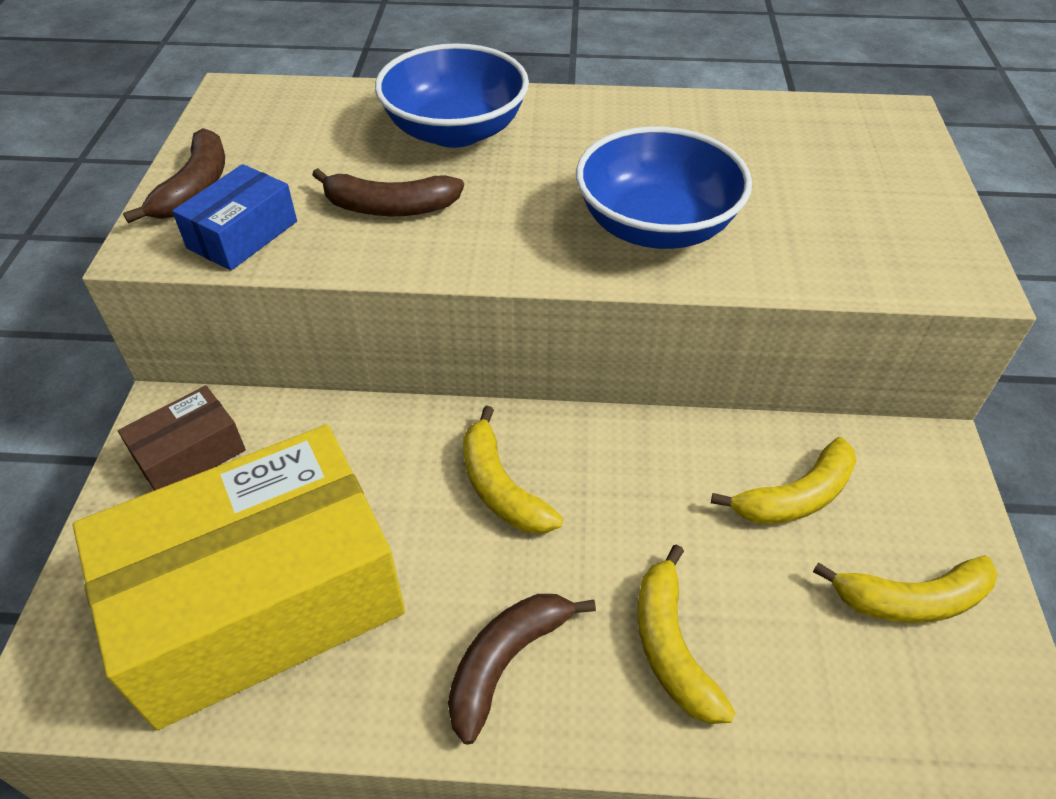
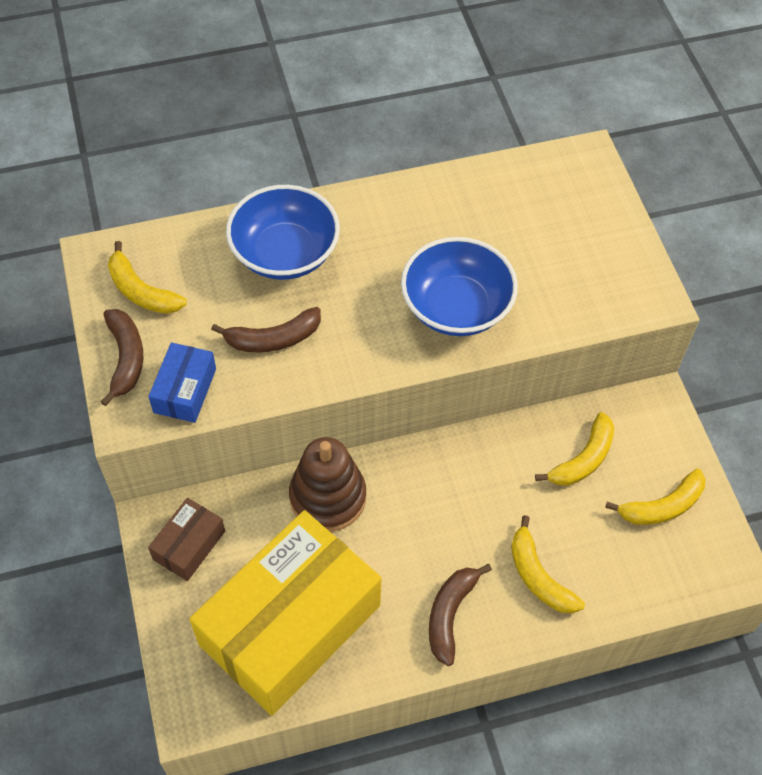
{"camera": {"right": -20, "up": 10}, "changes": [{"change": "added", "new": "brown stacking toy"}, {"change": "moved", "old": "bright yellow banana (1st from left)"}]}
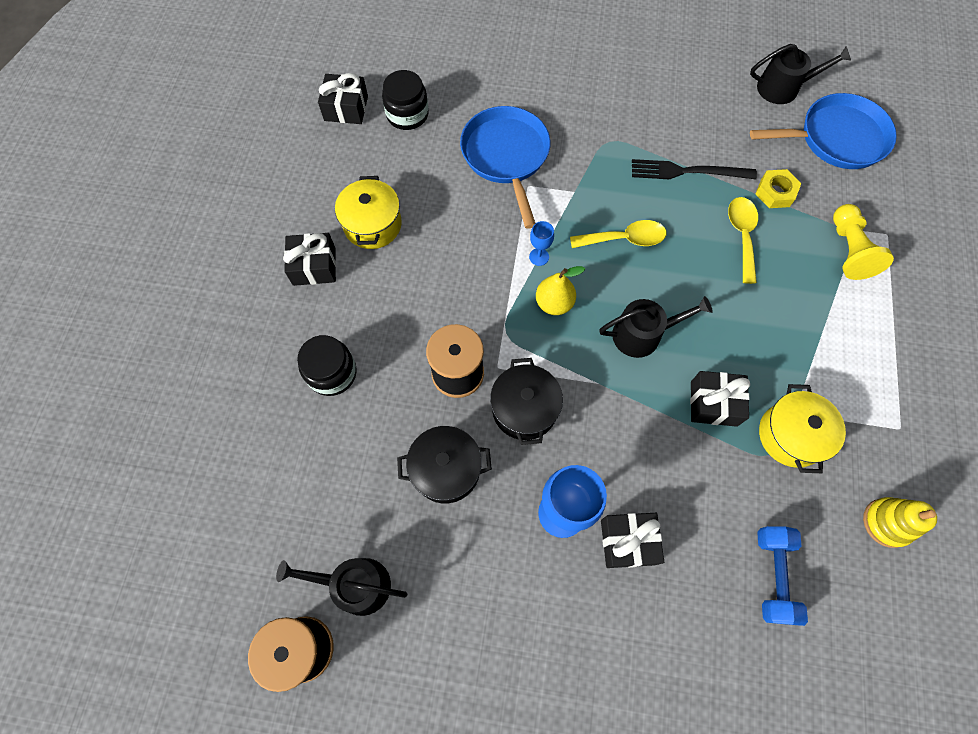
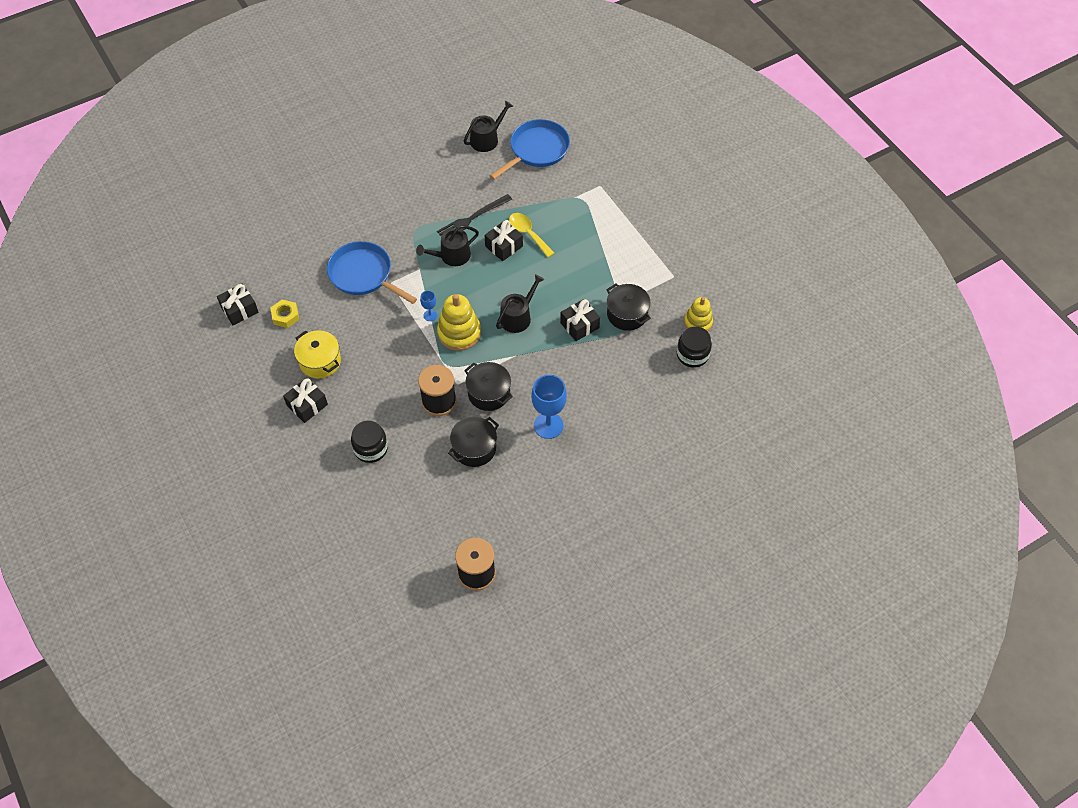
{"camera": {"right": -40, "up": -10}, "changes": [{"change": "removed", "old": "bright yellow teaspoon (1st from left)"}, {"change": "removed", "old": "cobalt free weight"}, {"change": "removed", "old": "bright yellow chess pawn"}, {"change": "moved", "old": "jet-black watering can (1st from left)"}, {"change": "moved", "old": "jet-black preserve jar (2nd from left)"}, {"change": "moved", "old": "jet-black gift (3rd from left)"}, {"change": "moved", "old": "bright yellow hexagon nut"}, {"change": "replaced", "old": "bright yellow pear fruit", "new": "bright yellow stacking toy (1st from left)"}, {"change": "recoloured", "old": "bright yellow cooking pot (2nd from left)", "new": "jet-black cooking pot (3rd from left)"}]}
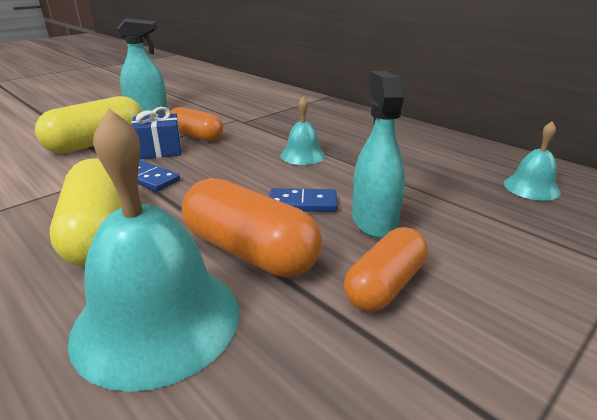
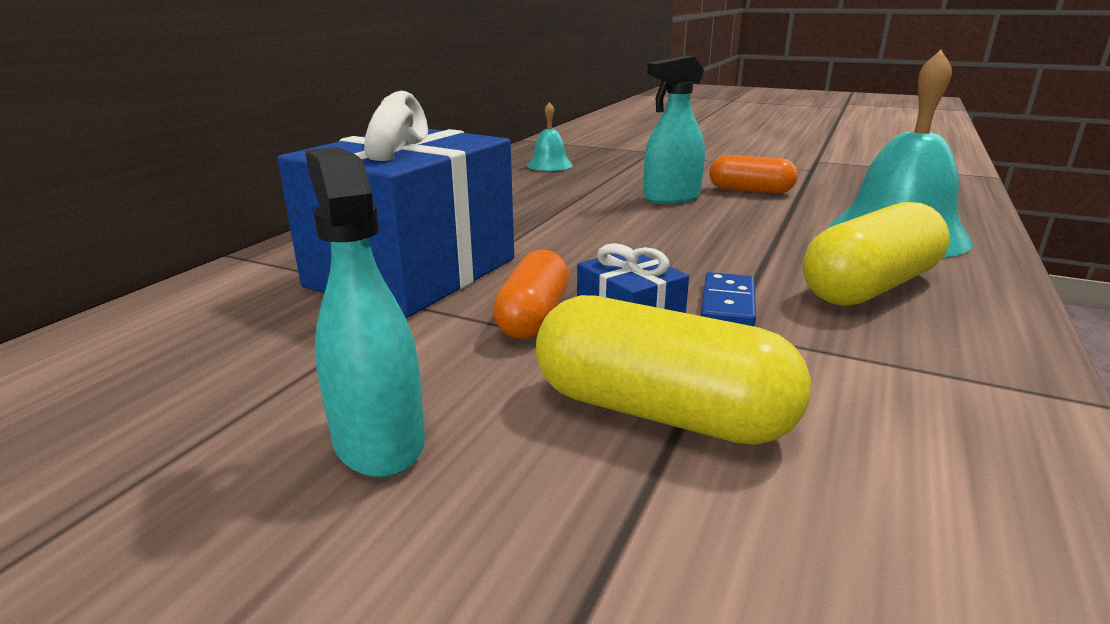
{"camera": {"right": -110, "up": -5}, "changes": [{"change": "removed", "old": "orange pill shape (2nd from left)"}, {"change": "removed", "old": "cobalt domino (2nd from left)"}, {"change": "removed", "old": "turquoise hand bell (2nd from left)"}, {"change": "added", "new": "cobalt gift (1st from left)"}]}
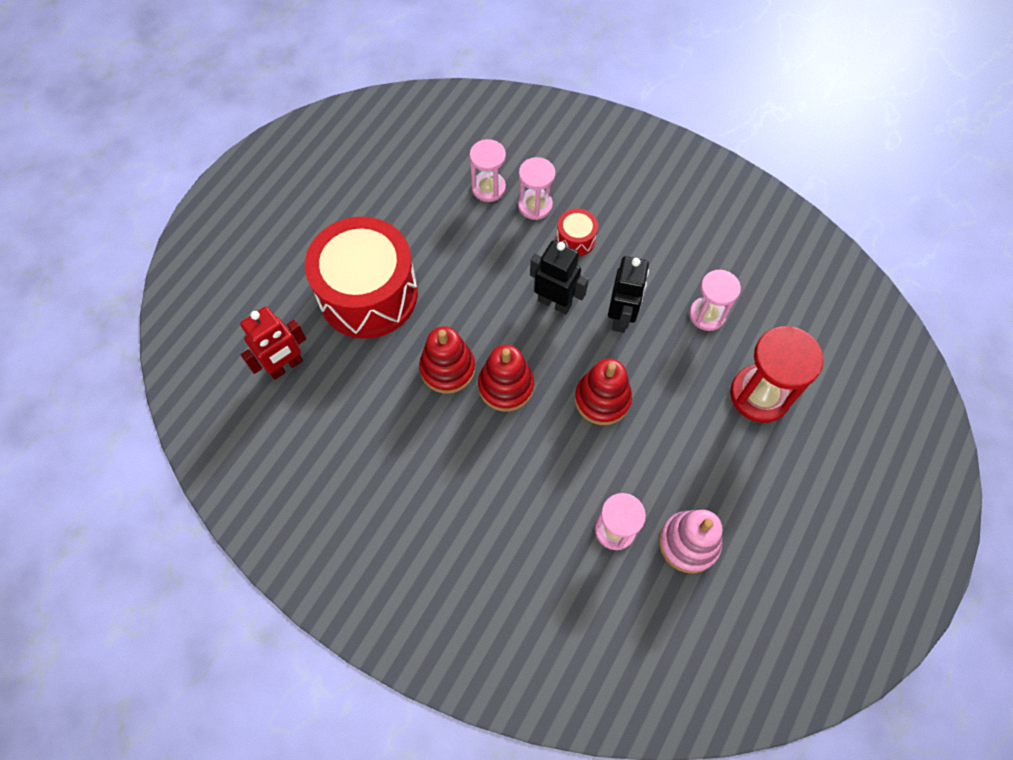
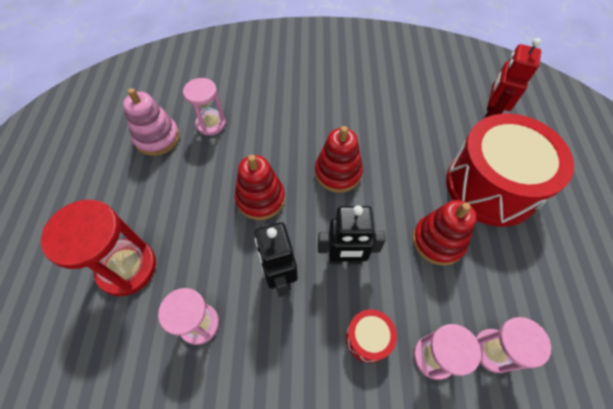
{"camera": {"right": 150, "up": -5}, "changes": [{"change": "moved", "old": "red stacking toy (1st from left in the first image)", "new": "red stacking toy (3rd from left)"}]}
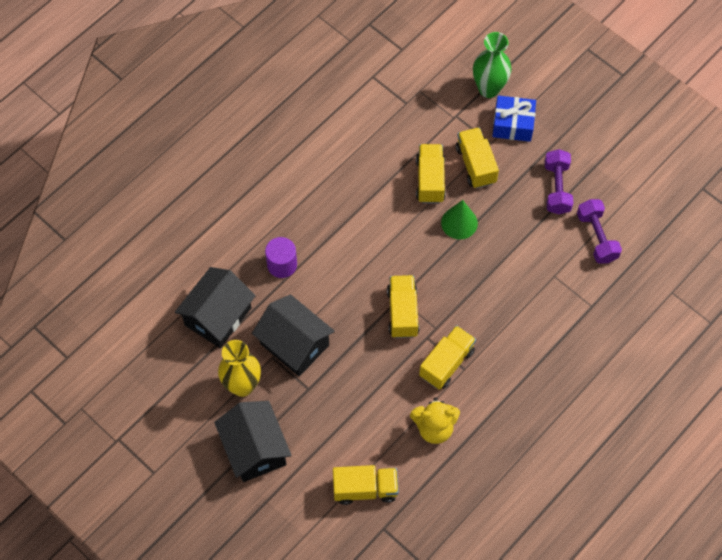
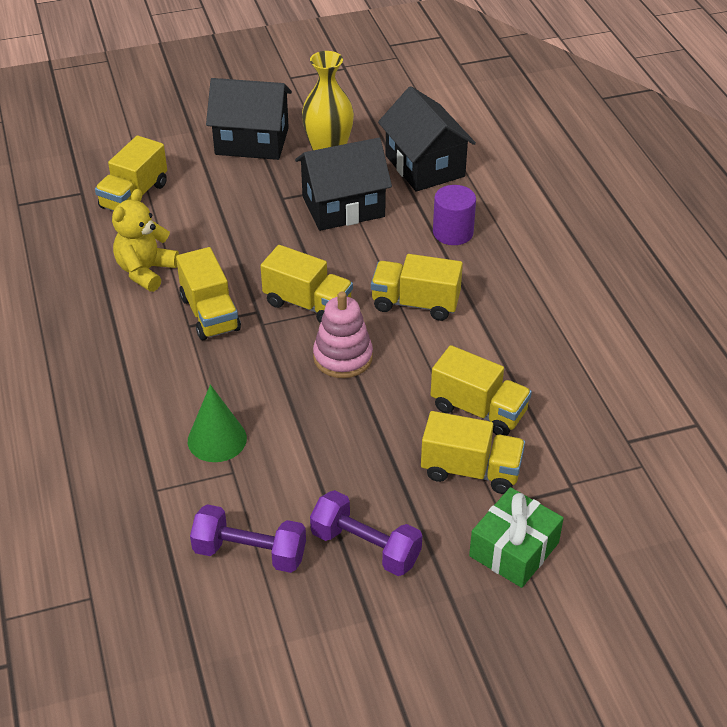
{"camera": {"right": 120, "up": -20}, "changes": [{"change": "removed", "old": "green vase"}, {"change": "added", "new": "rose-pink stacking toy"}, {"change": "added", "new": "bright yellow toy truck (4th from left)"}, {"change": "moved", "old": "green cone shape"}, {"change": "recoloured", "old": "cobalt gift", "new": "green gift"}]}
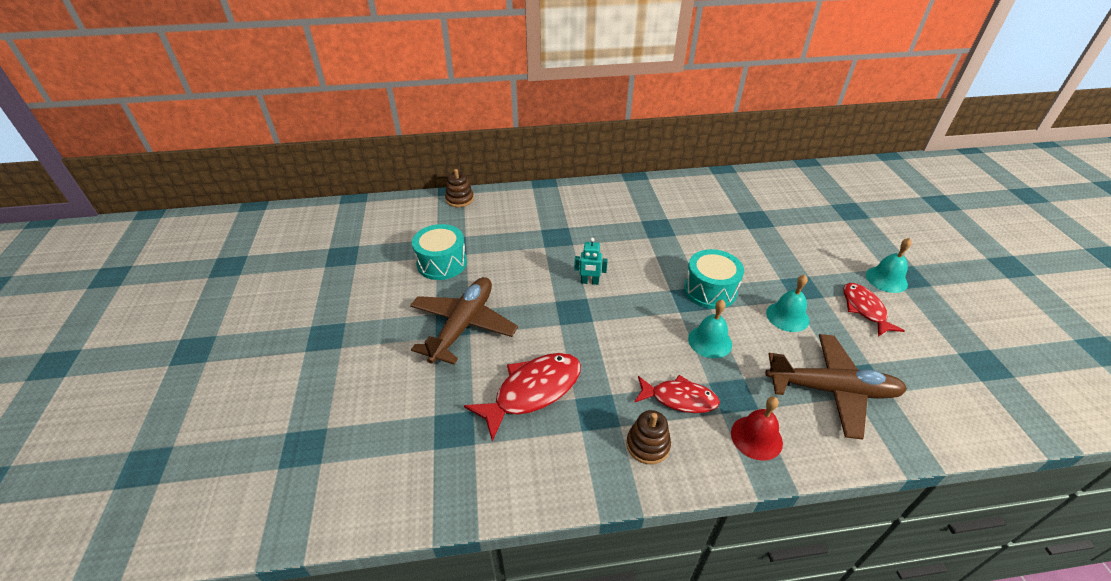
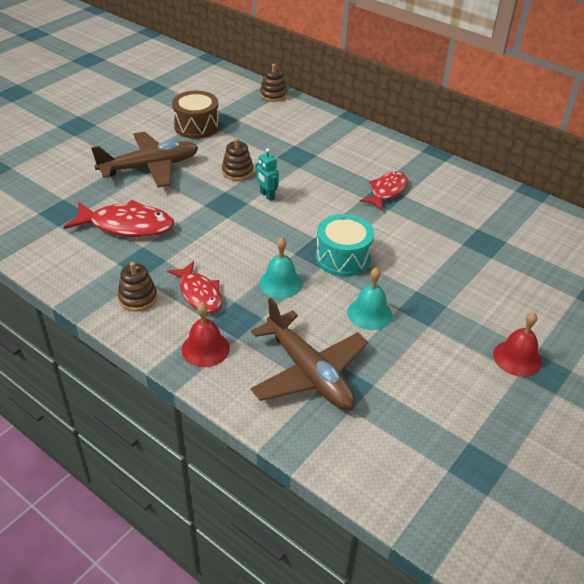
{"camera": {"right": 45, "up": 0}, "changes": [{"change": "added", "new": "brown stacking toy (2nd from left)"}, {"change": "moved", "old": "red toy fish (3rd from left)"}, {"change": "recoloured", "old": "turquoise snare drum (1st from left)", "new": "brown snare drum"}, {"change": "recoloured", "old": "turquoise hand bell (3rd from left)", "new": "red hand bell (2nd from left)"}]}
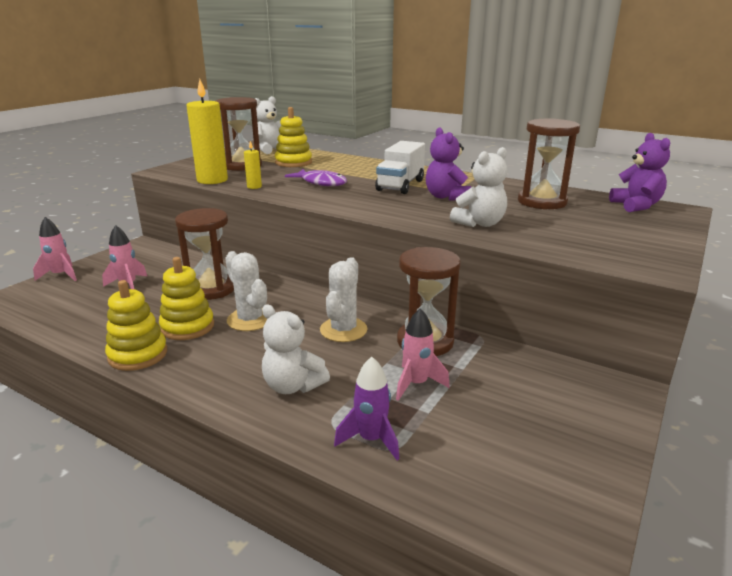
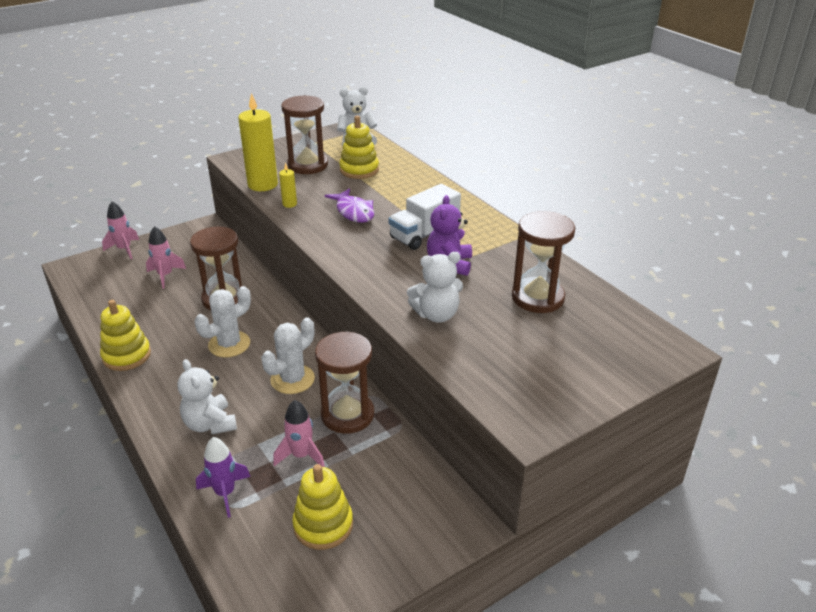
{"camera": {"right": 25, "up": 10}, "changes": [{"change": "removed", "old": "royal purple teddy bear (2nd from left)"}, {"change": "moved", "old": "bright yellow stacking toy (2nd from left)"}, {"change": "turned", "old": "pure white saguaro cactus (1st from left)", "degrees": 60}]}
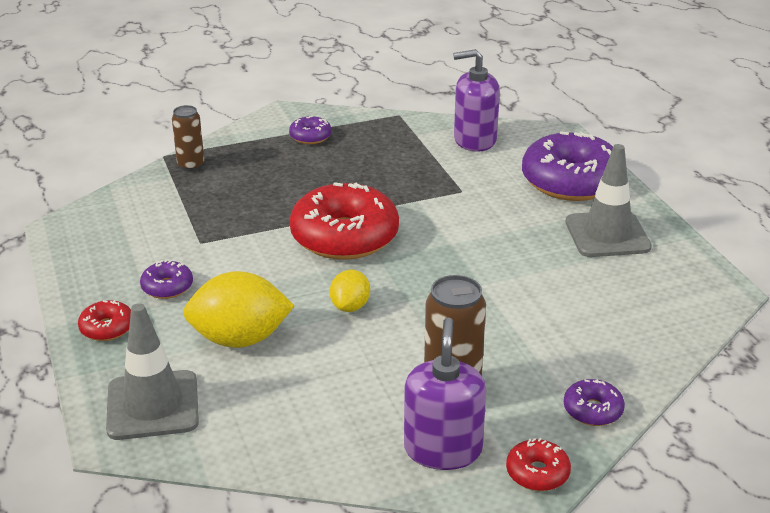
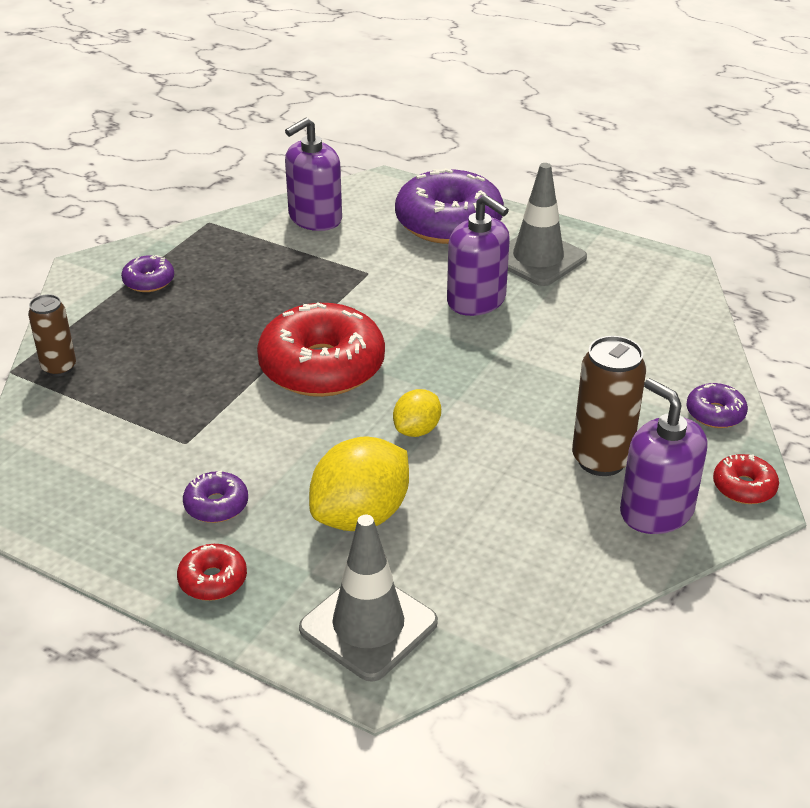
{"camera": {"right": -40, "up": 5}, "changes": [{"change": "added", "new": "royal purple pump bottle (2nd from left)"}, {"change": "turned", "old": "bright yellow lemon (2nd from left)", "degrees": 60}]}
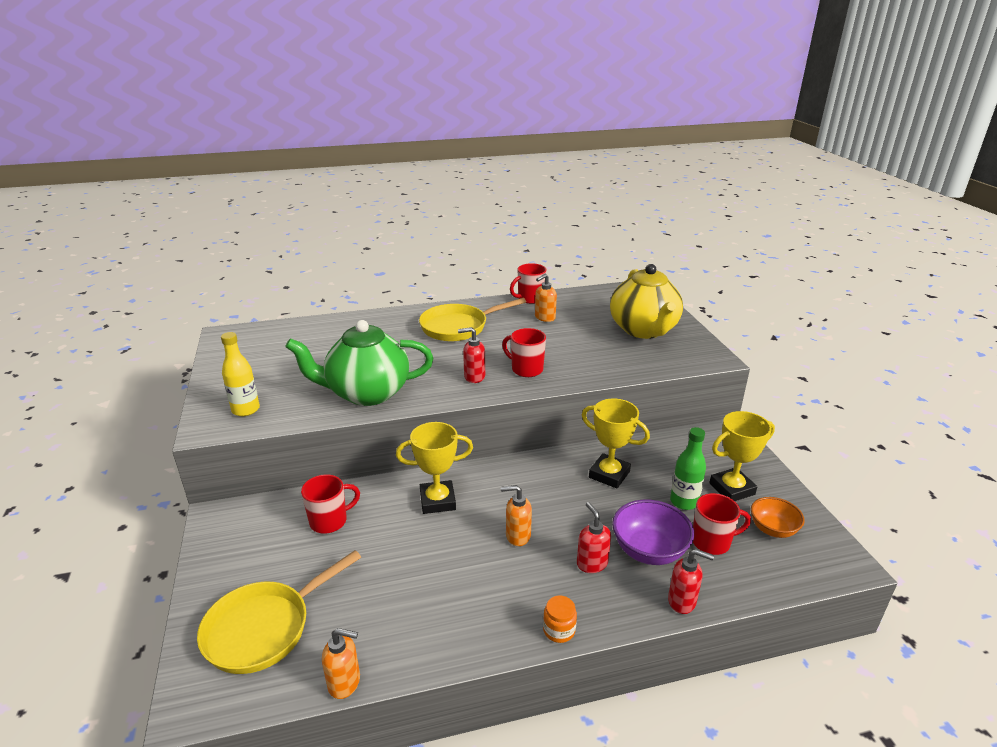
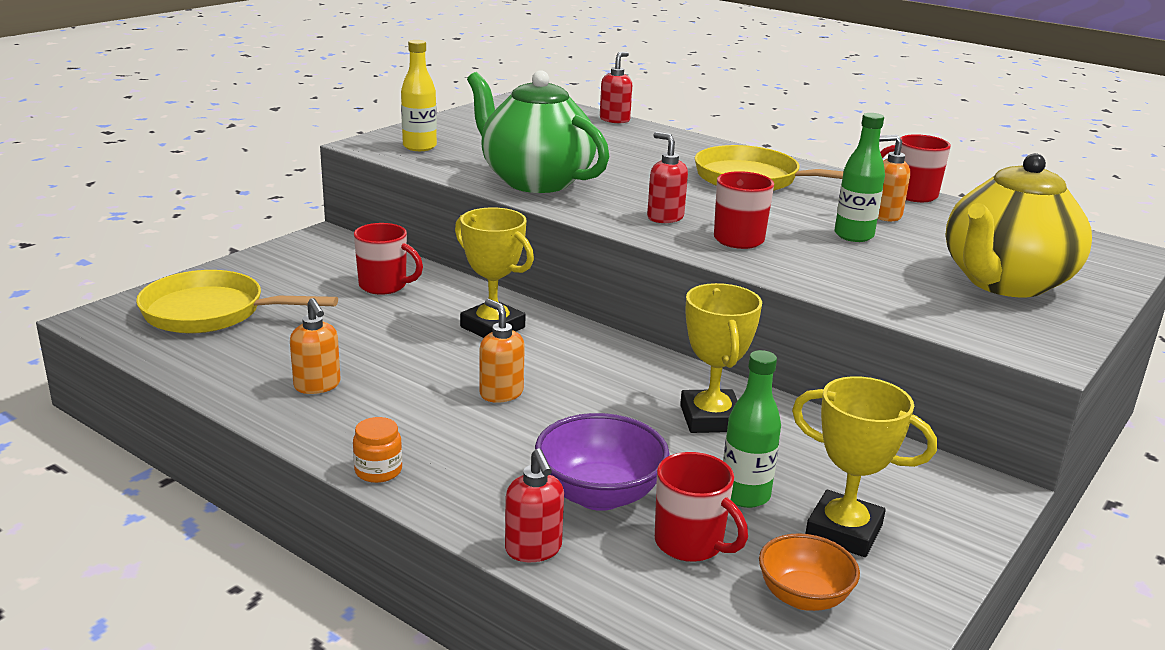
{"camera": {"right": 50, "up": -5}, "changes": [{"change": "added", "new": "green bottle (2nd from left)"}, {"change": "moved", "old": "orange pump bottle (1st from left)"}, {"change": "moved", "old": "red pump bottle (2nd from left)"}]}
